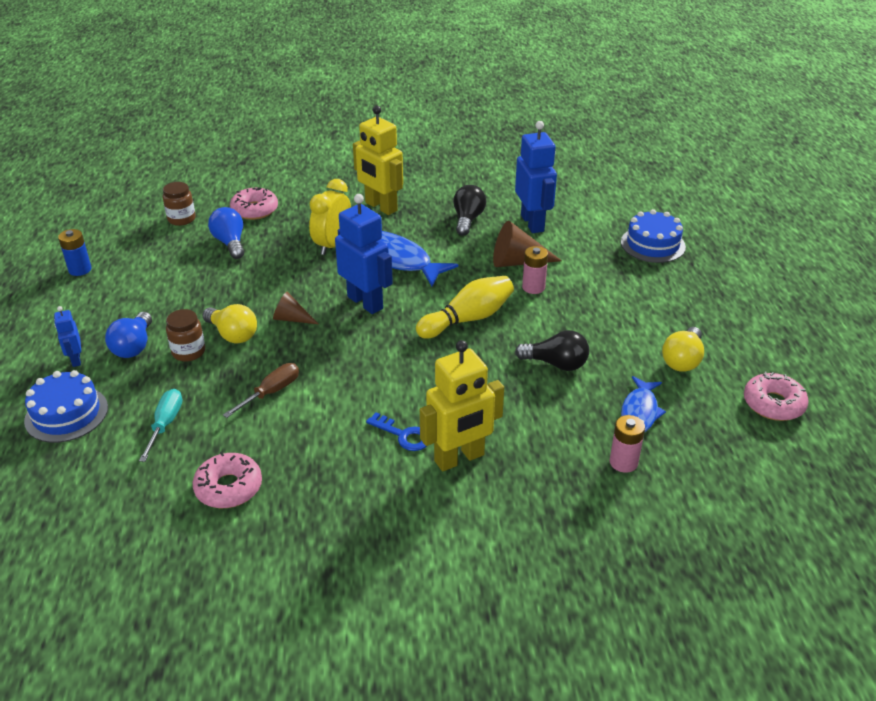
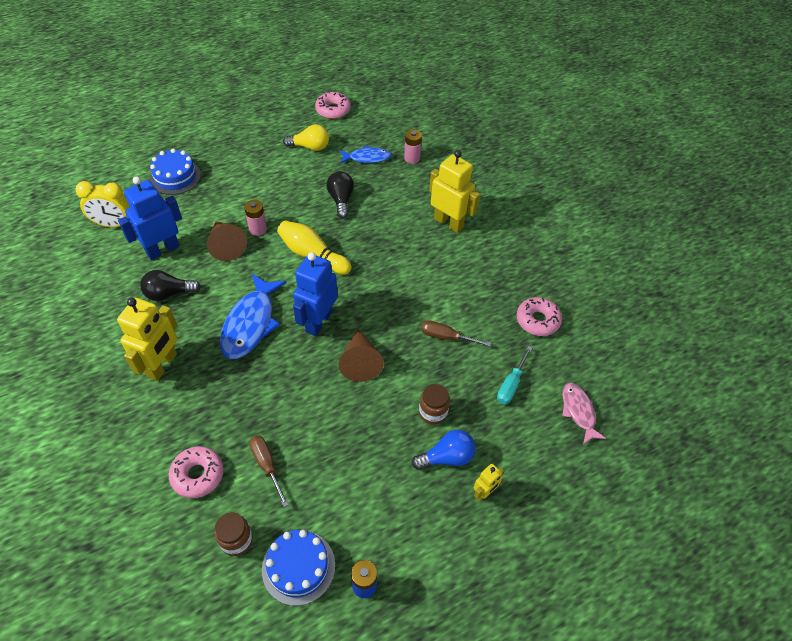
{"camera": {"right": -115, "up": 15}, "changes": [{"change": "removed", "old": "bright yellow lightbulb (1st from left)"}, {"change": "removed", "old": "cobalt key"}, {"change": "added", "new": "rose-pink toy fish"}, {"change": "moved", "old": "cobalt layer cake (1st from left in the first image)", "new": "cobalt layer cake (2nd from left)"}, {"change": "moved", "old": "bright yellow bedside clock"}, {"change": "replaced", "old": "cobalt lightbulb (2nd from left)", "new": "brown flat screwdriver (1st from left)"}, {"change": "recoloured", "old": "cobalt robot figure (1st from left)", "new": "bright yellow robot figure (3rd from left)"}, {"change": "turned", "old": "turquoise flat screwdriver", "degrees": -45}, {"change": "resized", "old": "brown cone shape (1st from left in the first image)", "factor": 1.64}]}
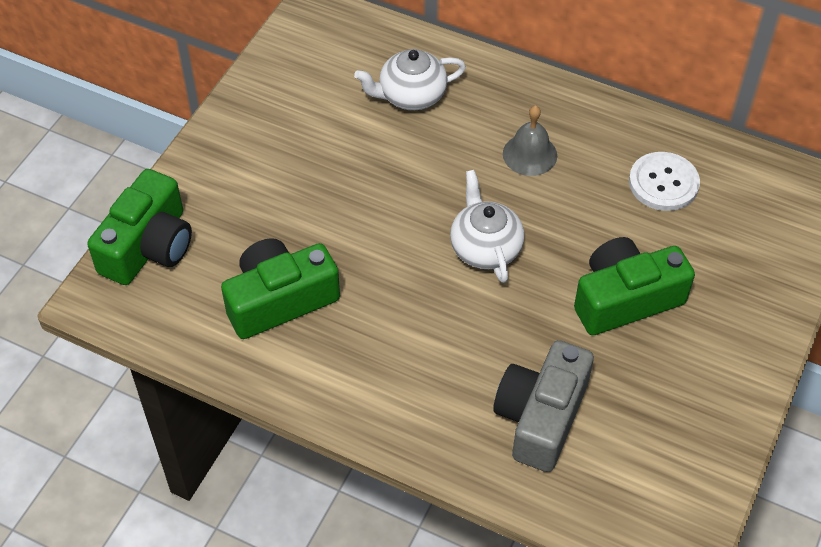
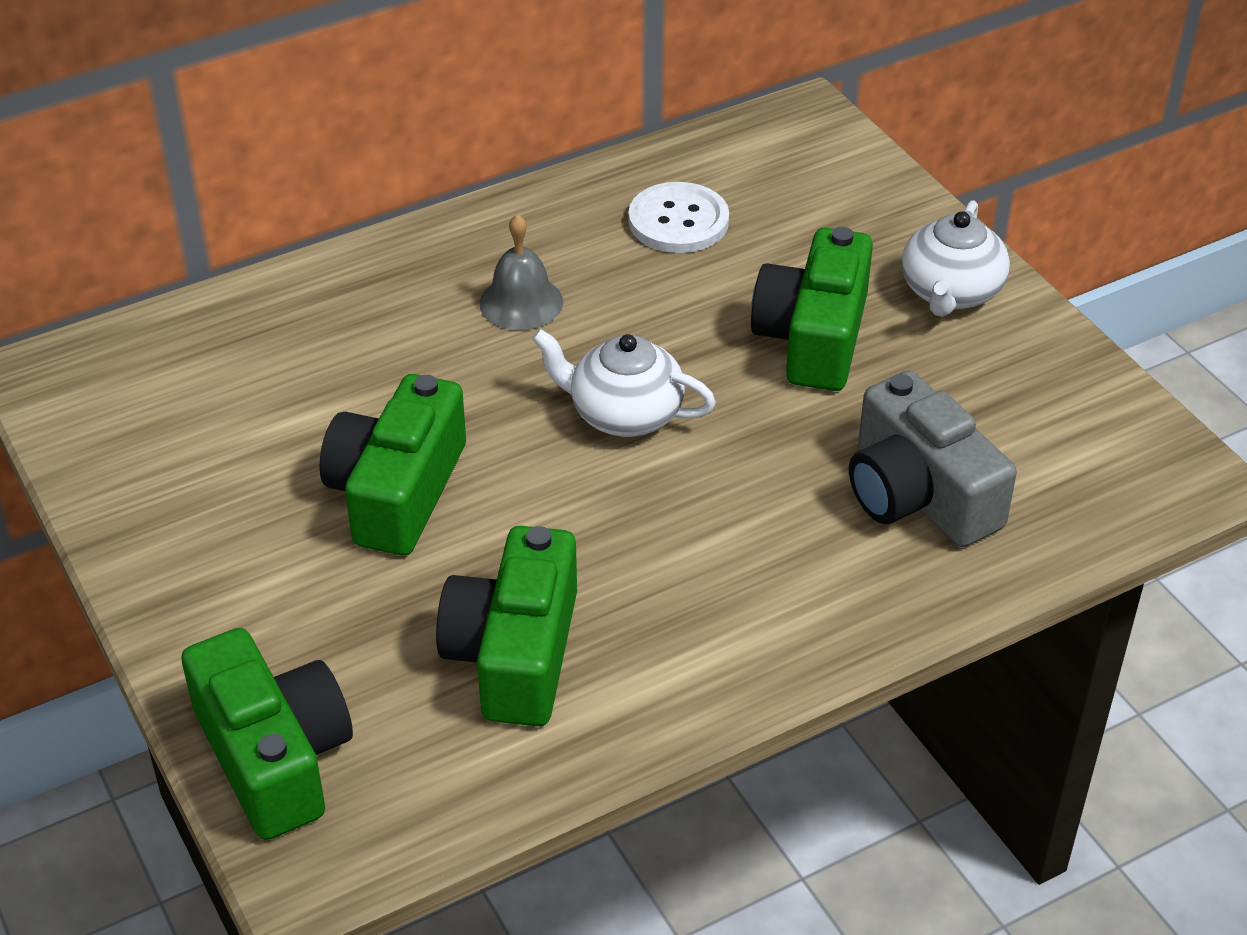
{"camera": {"right": -55, "up": -10}, "changes": [{"change": "added", "new": "green photo camera (2nd from left)"}, {"change": "moved", "old": "pure white teapot (1st from left in the first image)", "new": "pure white teapot (2nd from left)"}]}
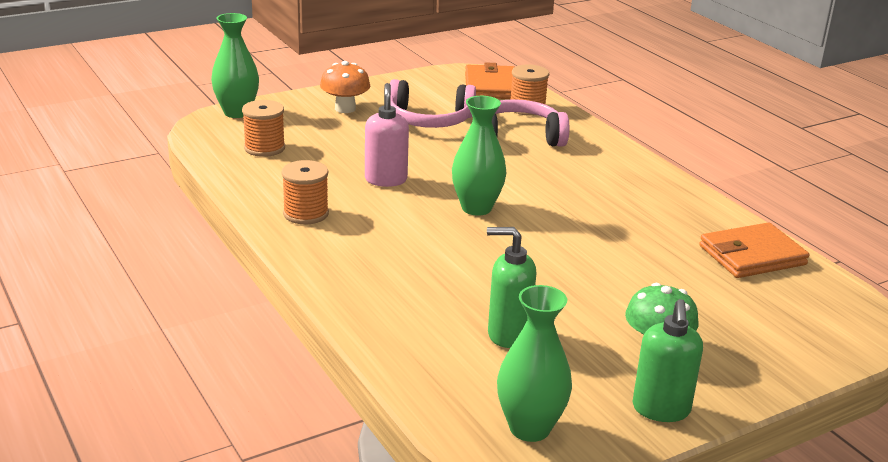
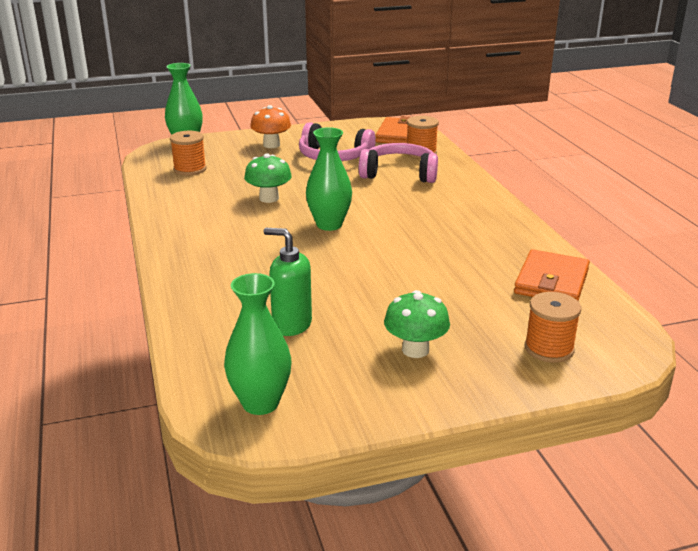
{"camera": {"right": 15, "up": 0}, "changes": [{"change": "removed", "old": "green pump bottle (2nd from left)"}, {"change": "moved", "old": "orange bobbin (2nd from left in the first image)", "new": "orange bobbin (3rd from left)"}, {"change": "replaced", "old": "rose-pink pump bottle", "new": "green toadstool (1st from left)"}, {"change": "turned", "old": "orange wallet (2nd from left)", "degrees": -60}]}
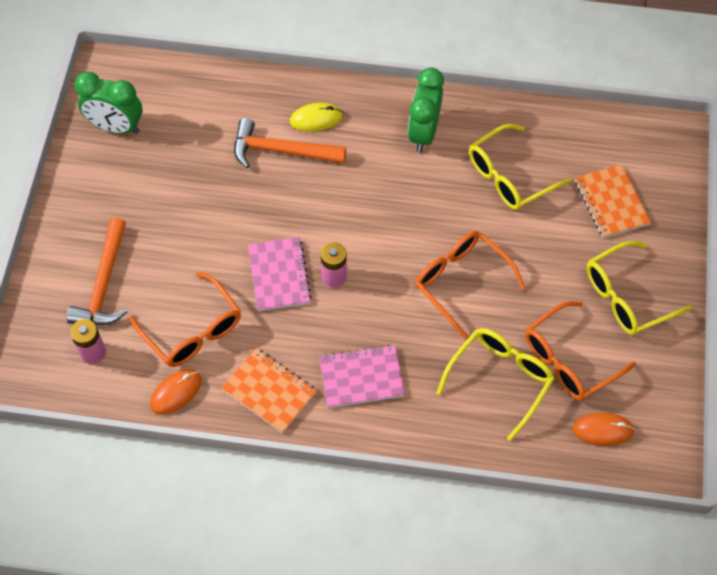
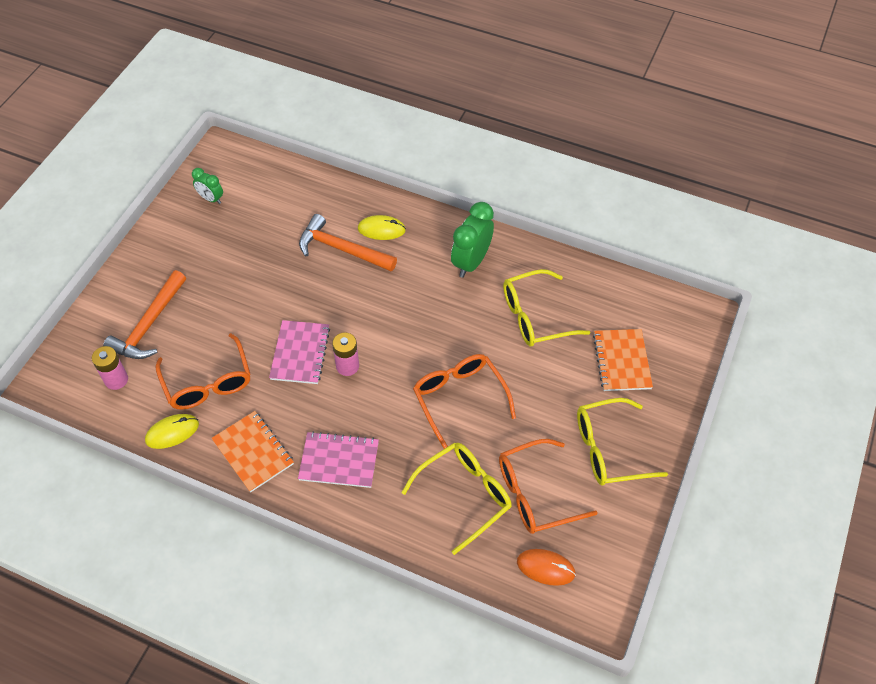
{"camera": {"right": 15, "up": -5}, "changes": [{"change": "recoloured", "old": "orange computer mouse (1st from left)", "new": "bright yellow computer mouse (1st from left)"}, {"change": "resized", "old": "green bedside clock (1st from left)", "factor": 0.57}]}
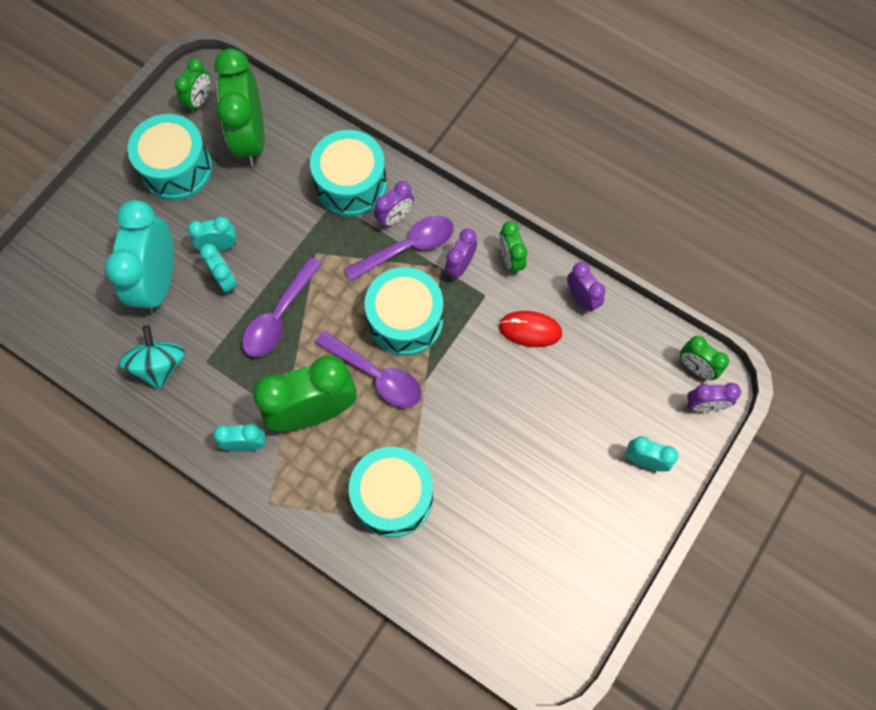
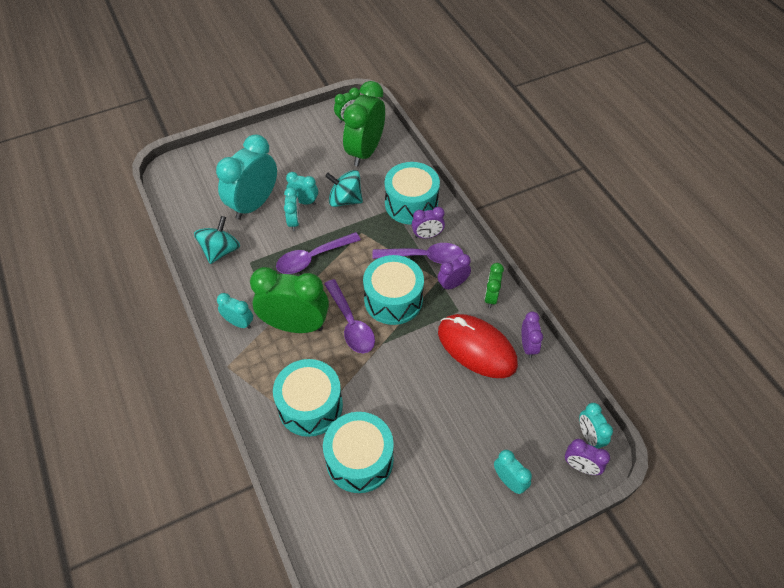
{"camera": {"right": 30, "up": -15}, "changes": [{"change": "added", "new": "turquoise toy top (2nd from left)"}, {"change": "moved", "old": "turquoise snare drum (1st from left in the first image)", "new": "turquoise snare drum (2nd from left)"}, {"change": "recoloured", "old": "green bedside clock (5th from left)", "new": "turquoise bedside clock (6th from left)"}, {"change": "resized", "old": "red computer mouse", "factor": 1.74}]}
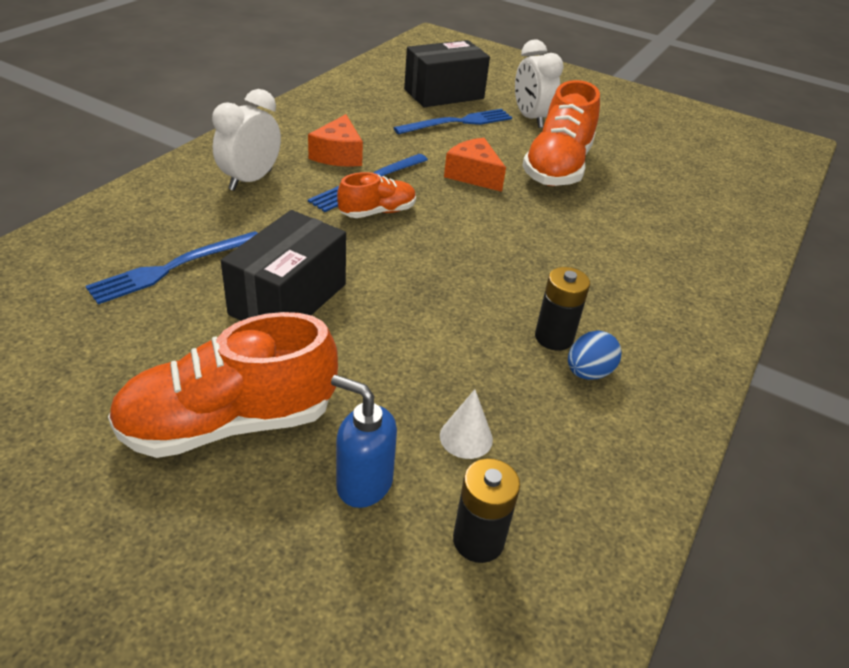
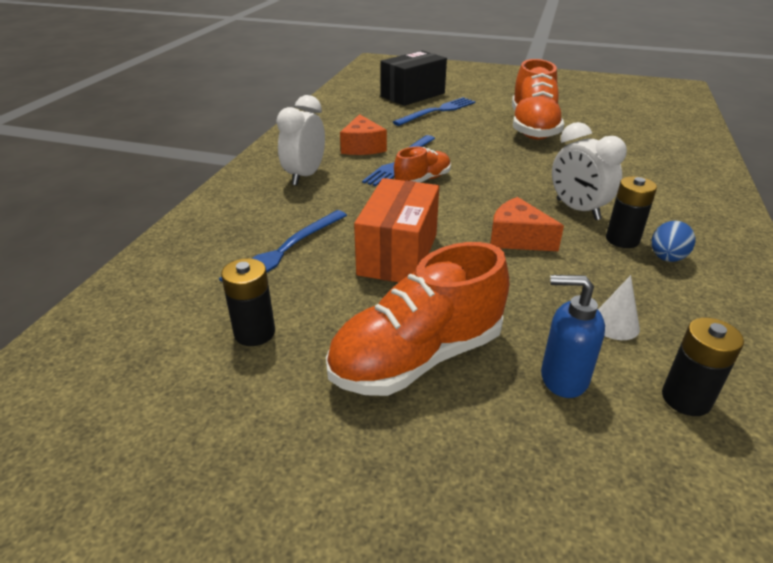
{"camera": {"right": -10, "up": -5}, "changes": [{"change": "added", "new": "jet-black AA battery (1st from left)"}, {"change": "moved", "old": "orange cheese wedge (2nd from left)"}, {"change": "moved", "old": "pure white bedside clock (2nd from left)"}, {"change": "recoloured", "old": "jet-black parcel (1st from left)", "new": "orange parcel"}]}
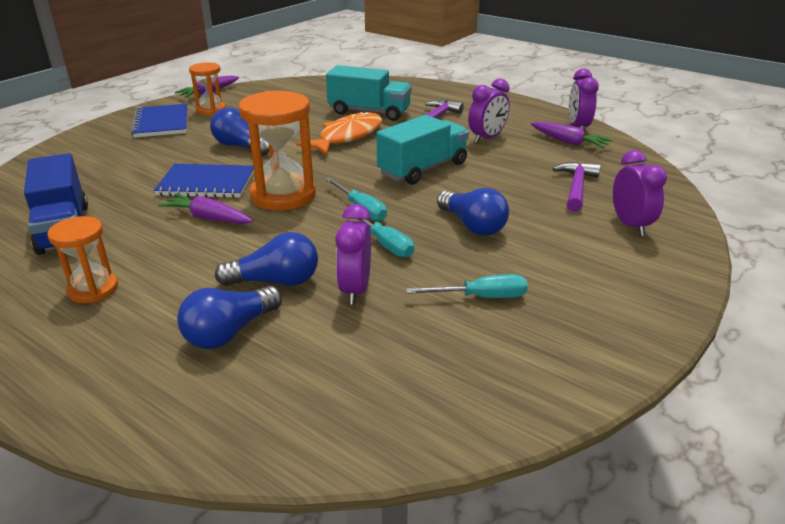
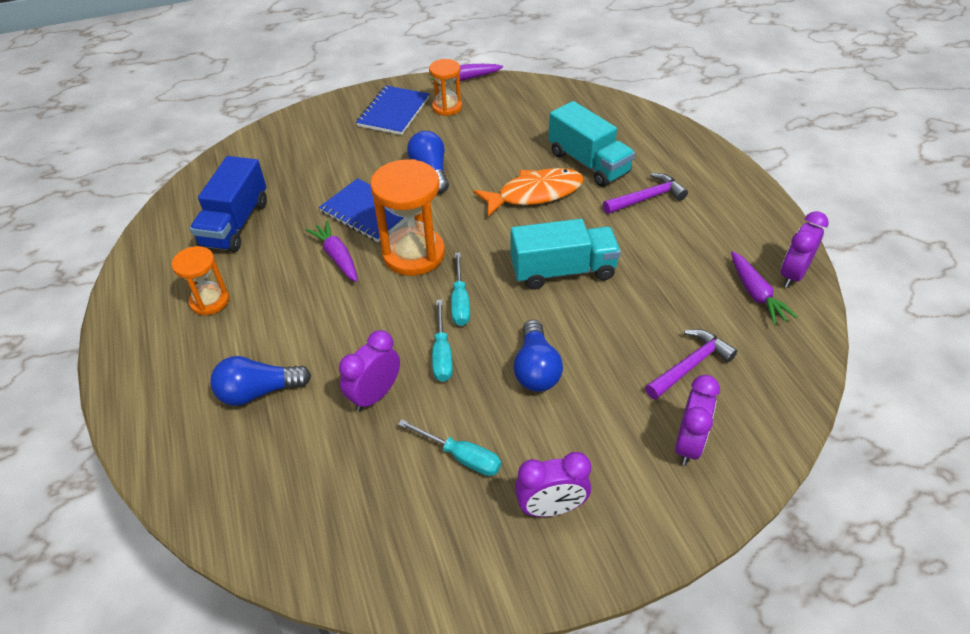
{"camera": {"right": 35, "up": 15}, "changes": [{"change": "removed", "old": "cobalt lightbulb (3rd from left)"}, {"change": "moved", "old": "royal purple bedside clock (2nd from left)"}]}
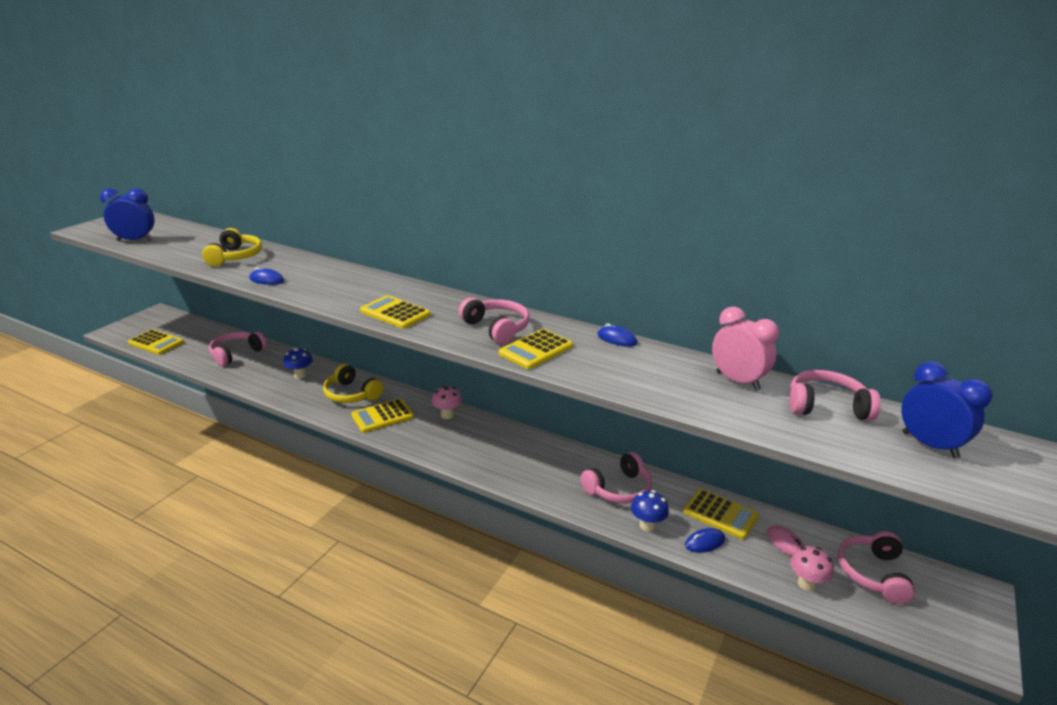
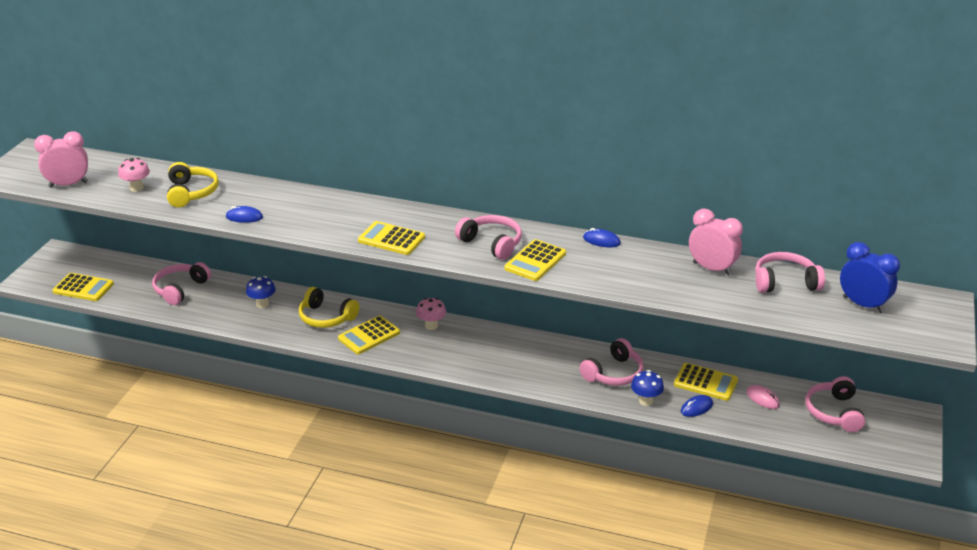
{"camera": {"right": -10, "up": 5}, "changes": [{"change": "moved", "old": "rose-pink toadstool (2nd from left in the first image)", "new": "rose-pink toadstool (1st from left)"}, {"change": "recoloured", "old": "cobalt bedside clock (1st from left)", "new": "rose-pink bedside clock (1st from left)"}]}
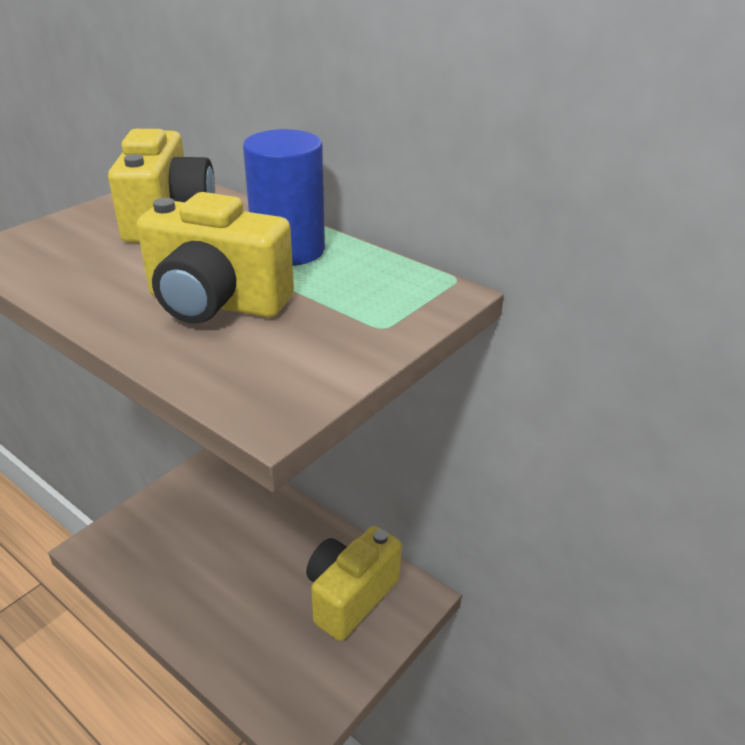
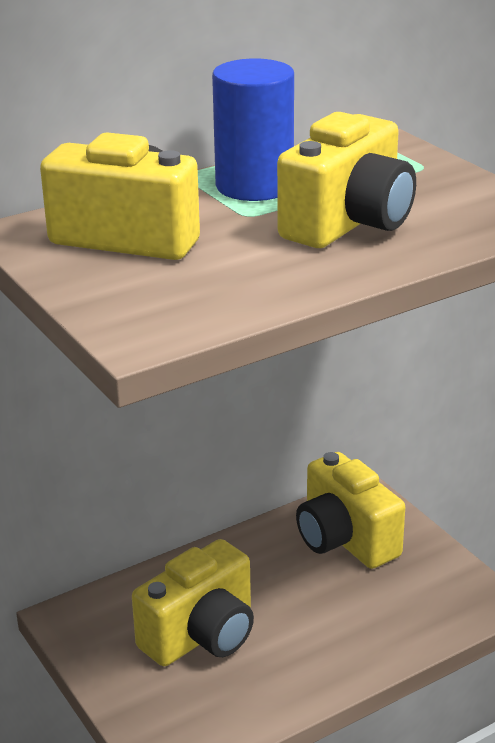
{"camera": {"right": -70, "up": -5}, "changes": [{"change": "added", "new": "bright yellow photo camera (2nd from left)"}]}
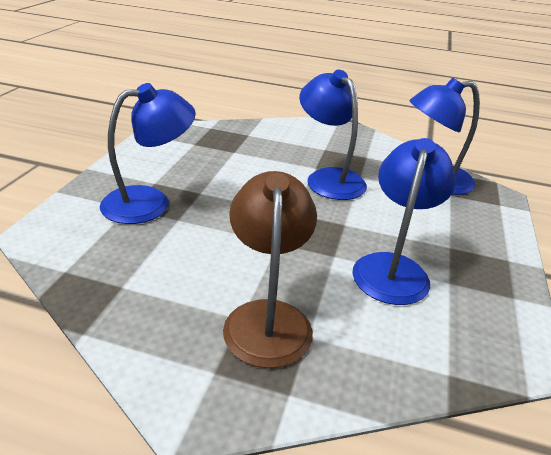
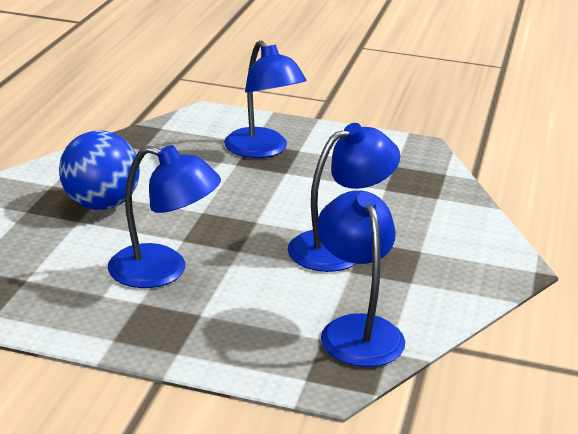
{"camera": {"right": 90, "up": -5}, "changes": [{"change": "replaced", "old": "brown desk lamp", "new": "cobalt sphere"}]}
